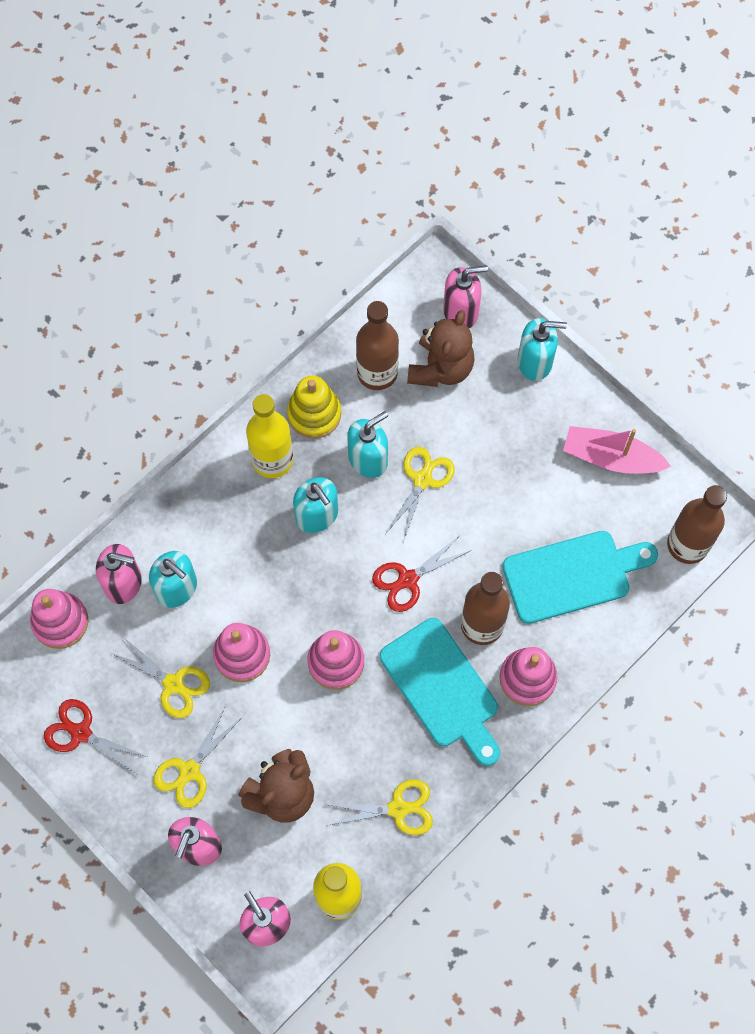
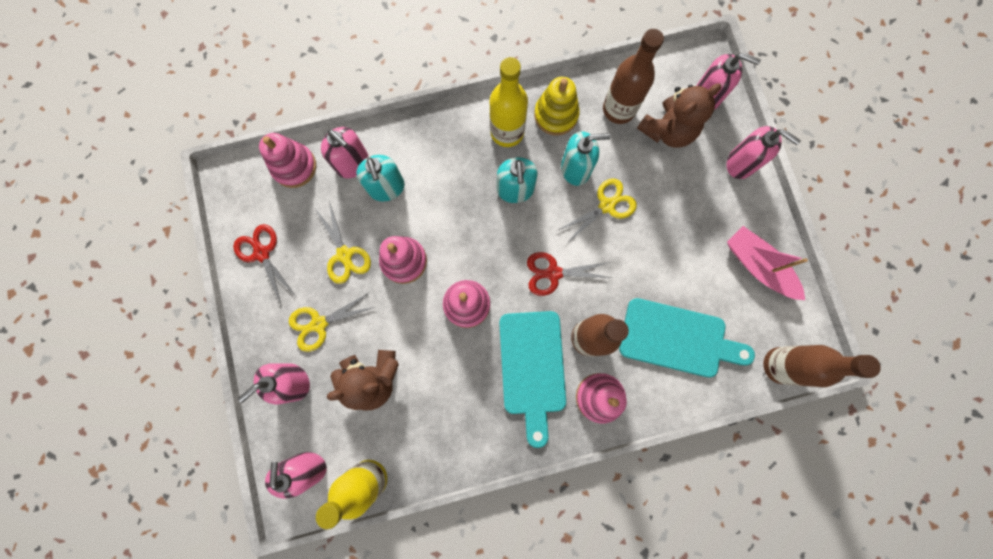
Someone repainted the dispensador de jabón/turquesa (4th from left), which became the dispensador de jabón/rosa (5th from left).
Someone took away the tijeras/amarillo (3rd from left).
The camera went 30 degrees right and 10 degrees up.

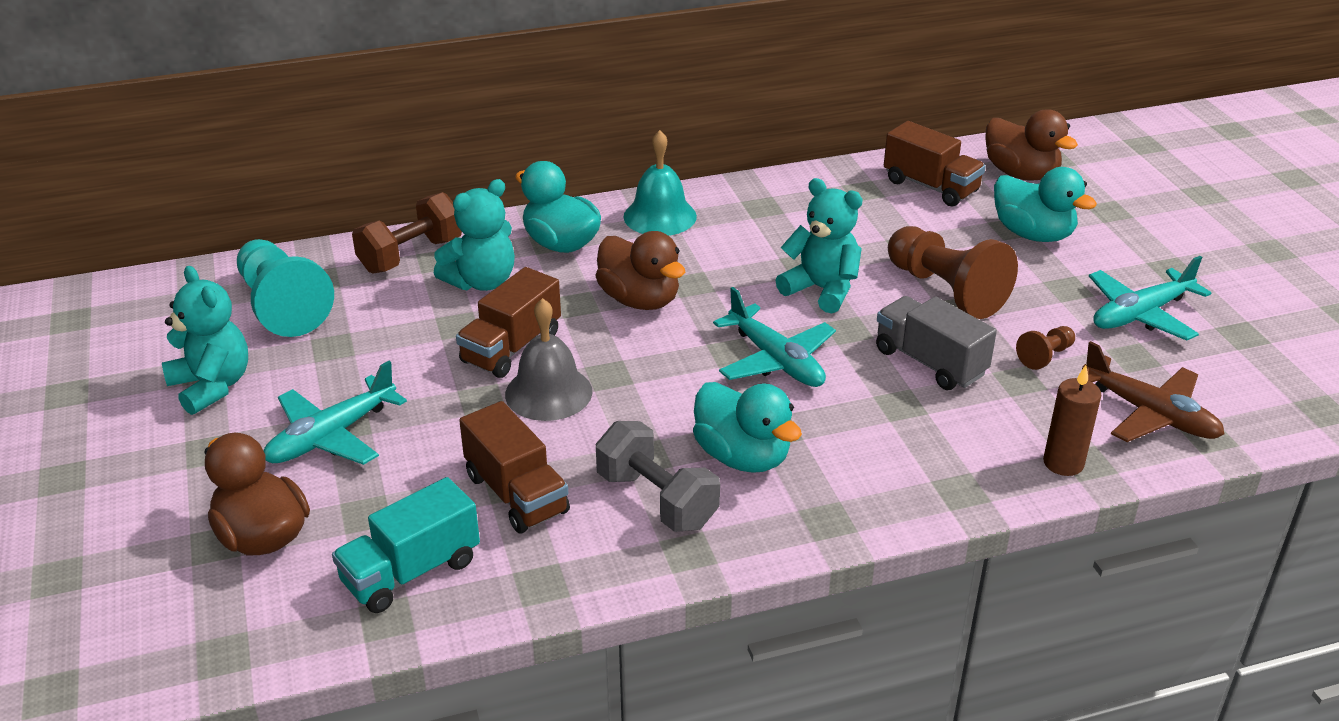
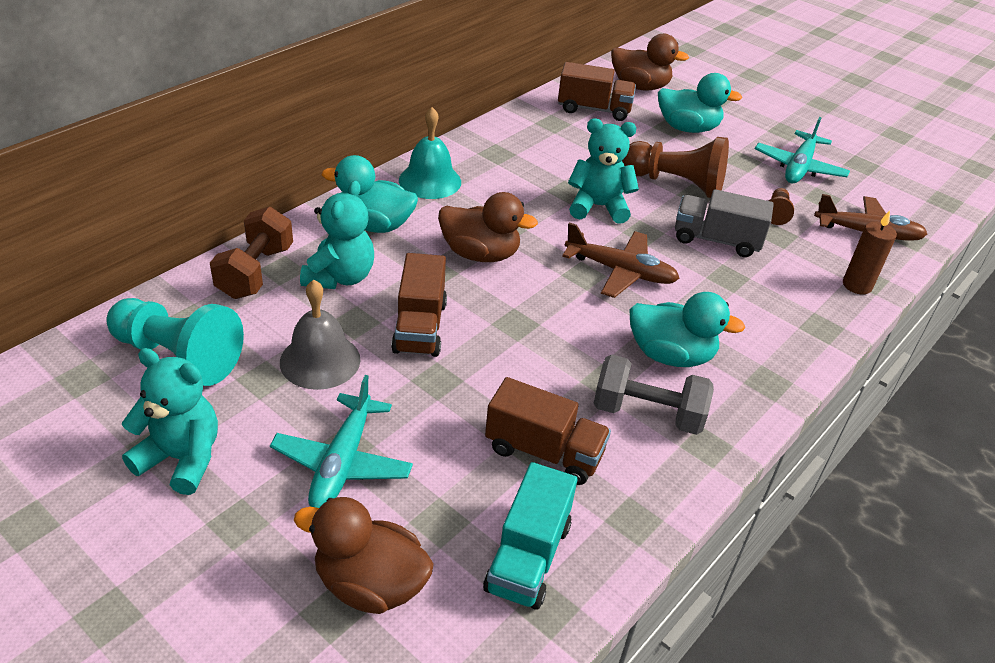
Someone carried the campana/gris.
Someone repainted the avión/turquesa (2nd from left), which became the avión/marrón (1st from left).
The camera went 35 degrees left and 5 degrees up.

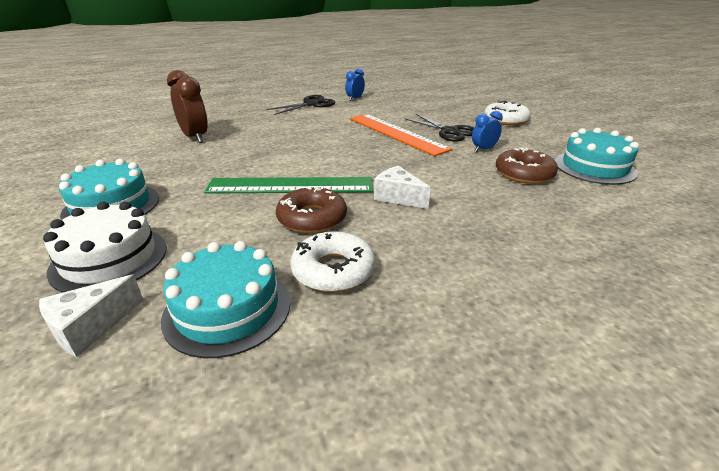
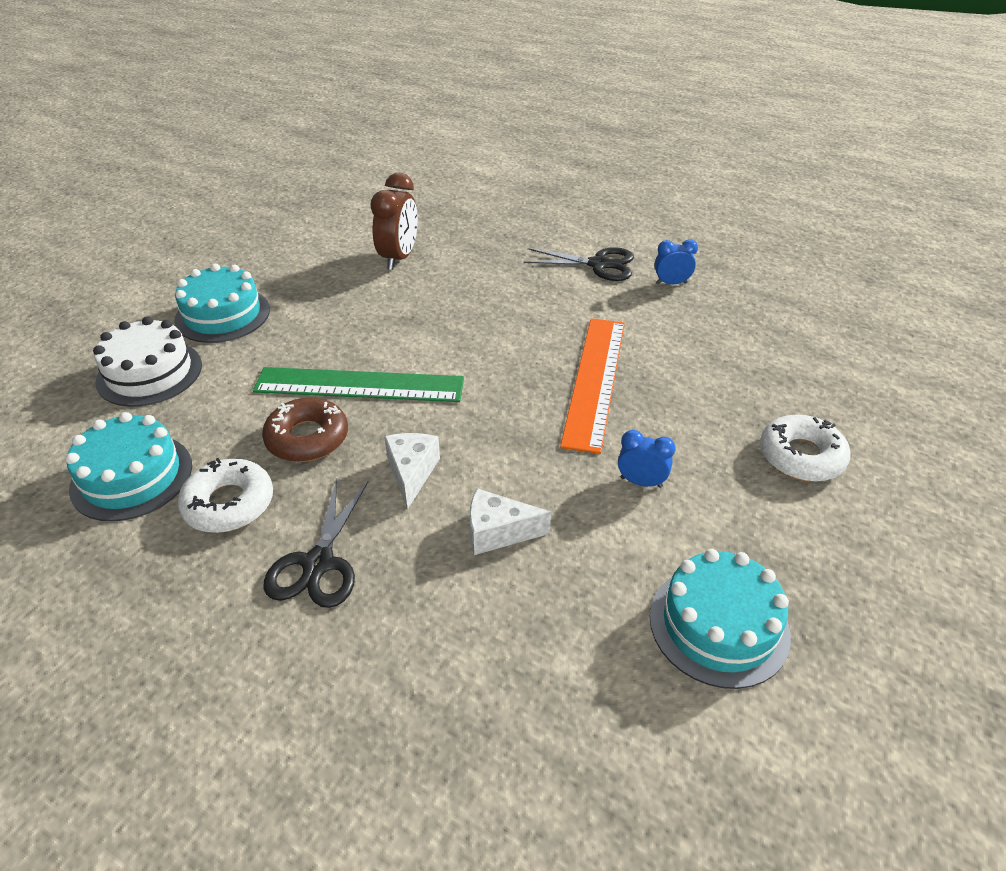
Someone rotated the regla/verde by 45 degrees counterclockwise.
Someone carried the tijeras/negro (2nd from left in the first image).
Someone carried the queso/blanco (1st from left in the first image).
Someone took away the rosquilla/marrón (2nd from left).
The camera went 50 degrees right and 10 degrees up.

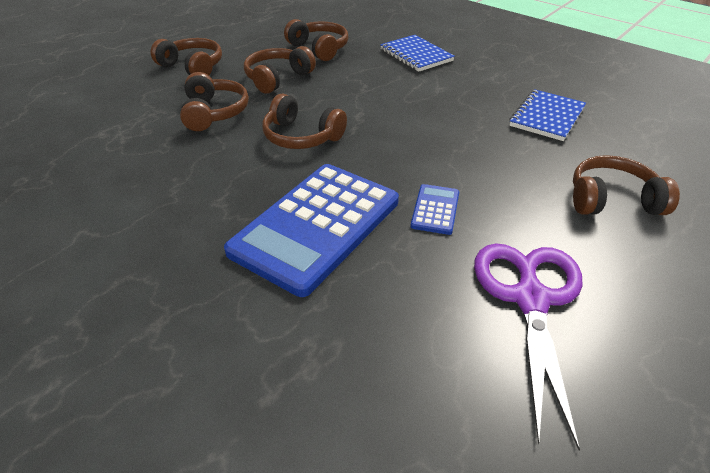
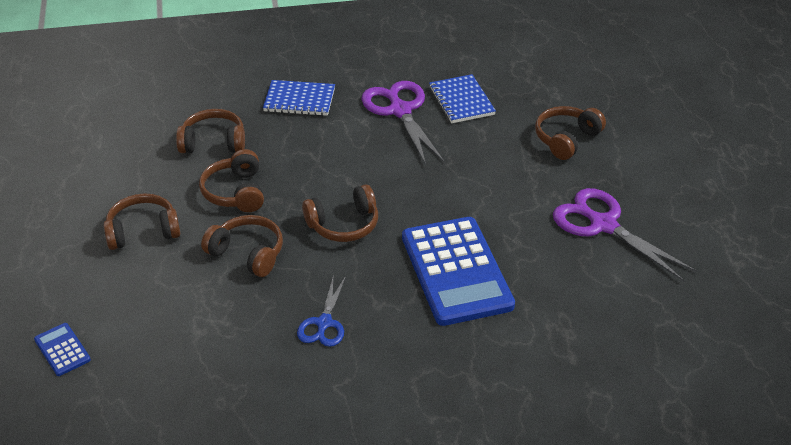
Someone carried the calculadora/azul (2nd from left in the first image).
Someone put down the tijeras/azul.
Someone put down the tijeras/morado (1st from left).
The camera went 50 degrees left and 0 degrees up.

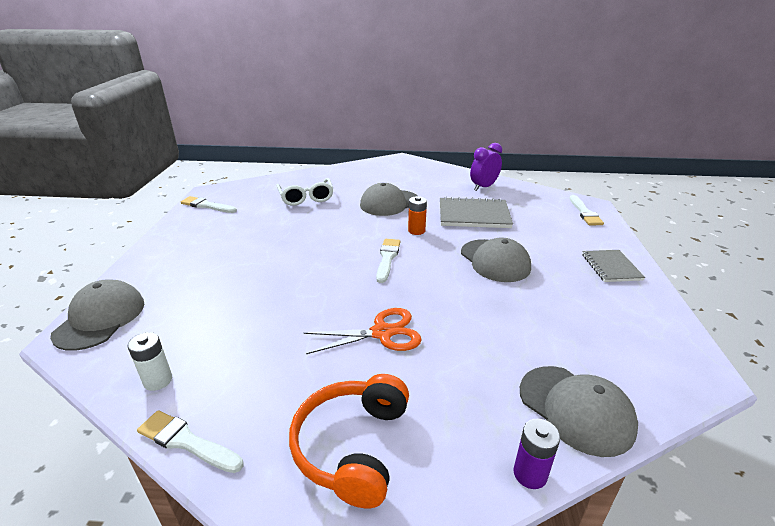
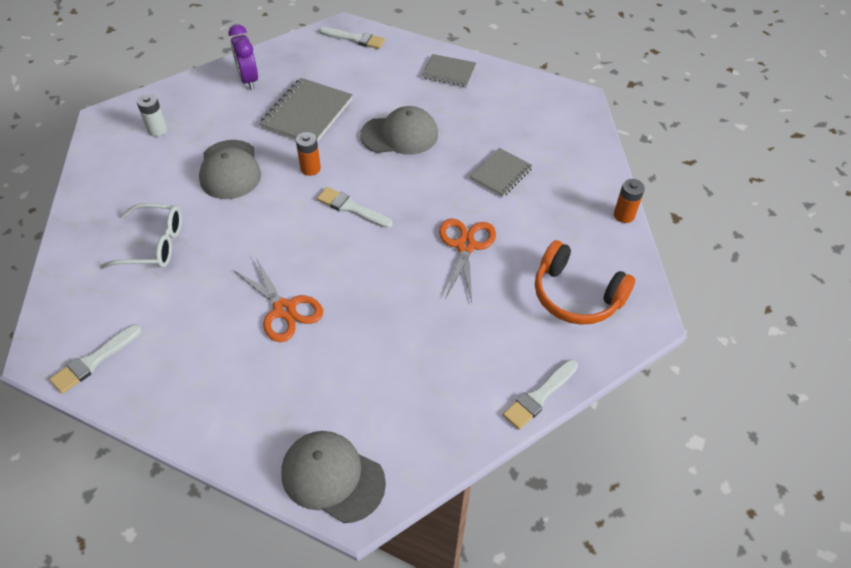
Someone carried the pila/blanco.
Someone put down the tijeras/naranja (1st from left).
Someone put down the cuaderno/gris (3rd from left).
Someone repainted the pila/morado, which became the pila/naranja (2nd from left).
Someone took away the gorra/gris (4th from left).
The camera went 70 degrees left and 20 degrees up.

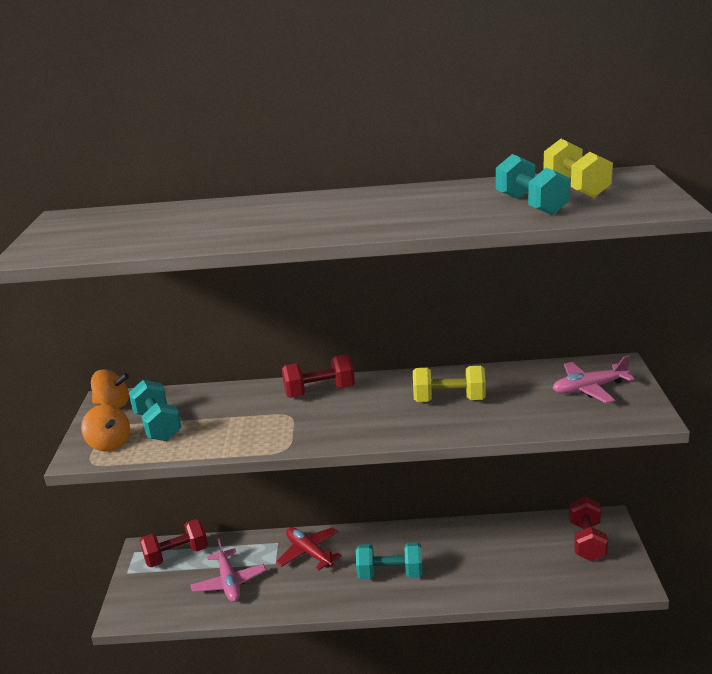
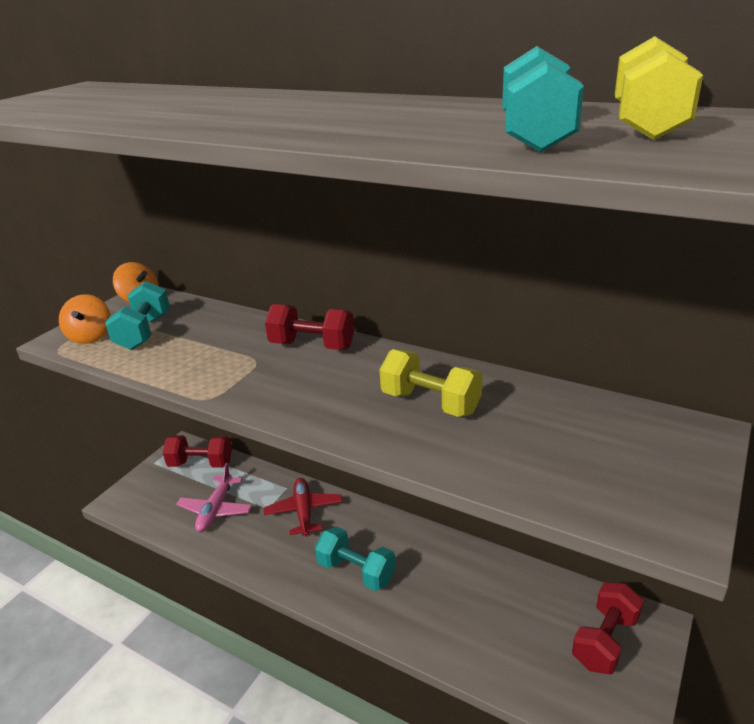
Someone took away the avión/rosa (2nd from left).
The camera went 30 degrees right and 5 degrees up.

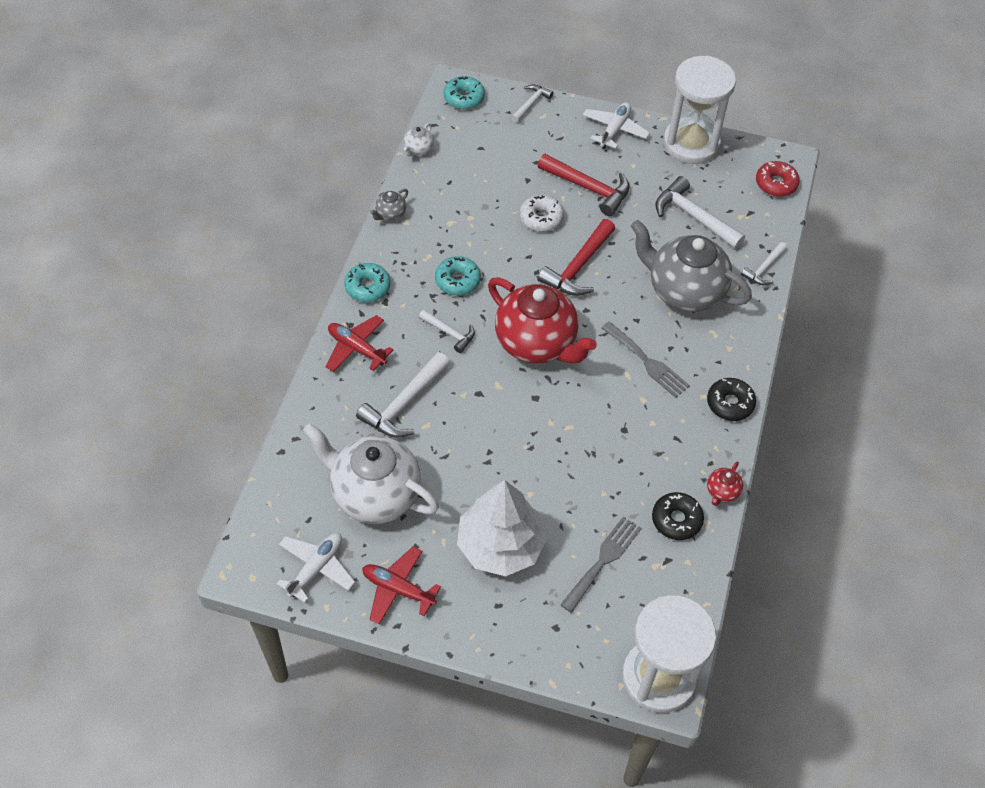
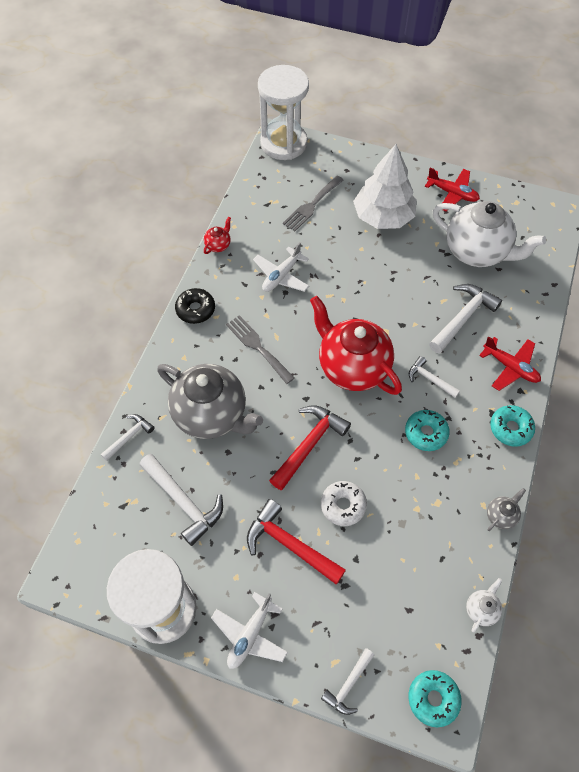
Someone carried the avión/blanco (1st from left in the first image).
Someone took away the rosquilla/negro (1st from left).
Someone took away the rosquilla/rojo.
The camera went 175 degrees left and 5 degrees up.

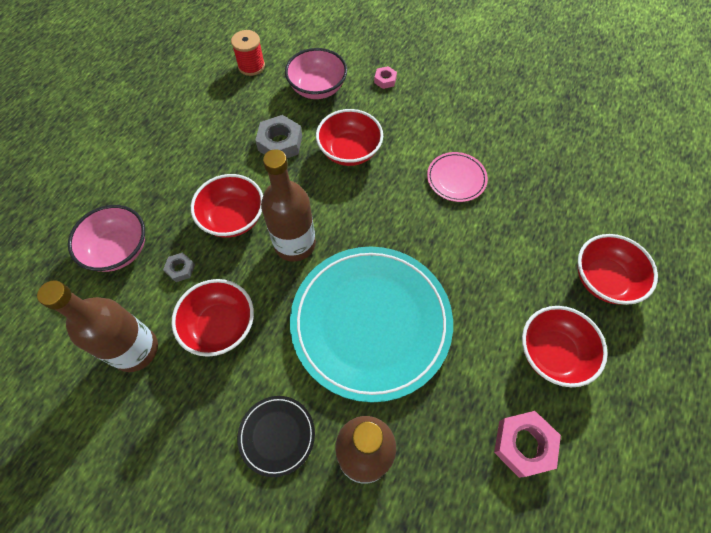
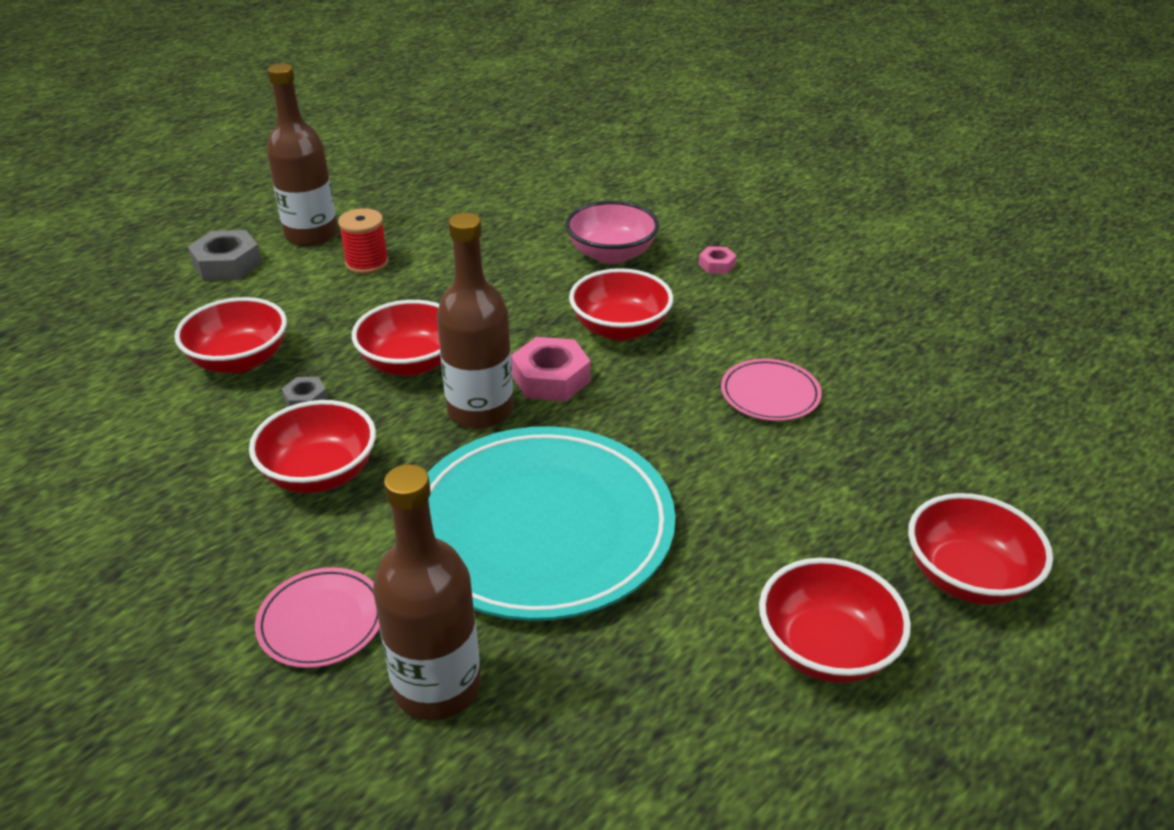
Someone repainted the cuenco/rosa (1st from left), which became the cuenco/rojo (1st from left).
Someone carried the tuerca/gris (2nd from left in the first image).
Someone repainted the plato/negro, which became the plato/rosa (1st from left).
Someone carried the botella/marrón (1st from left).
Someone carried the carrete/rojo.
Someone carried the tuerca/rosa (2nd from left in the first image).
The camera went 20 degrees right and 25 degrees down.

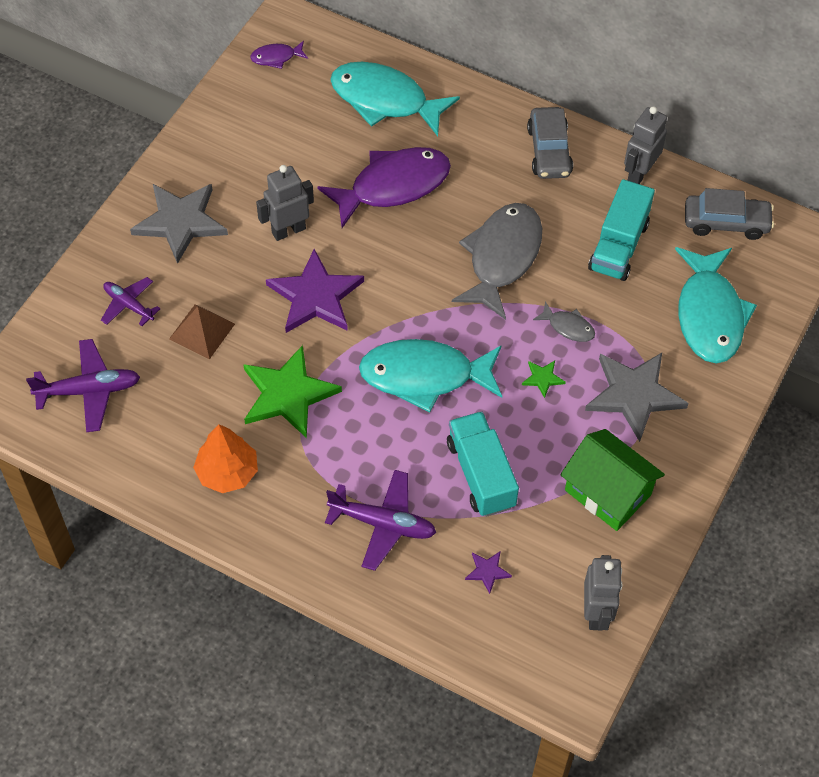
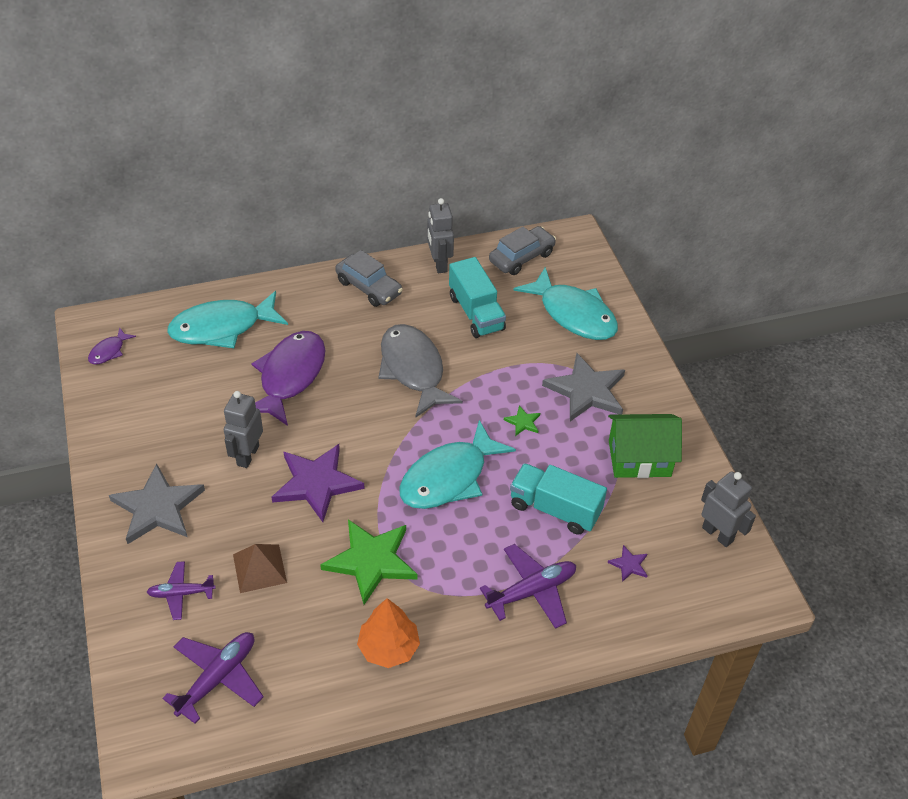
Someone took away the pez/gris (2nd from left).
The camera went 45 degrees left and 10 degrees down.

